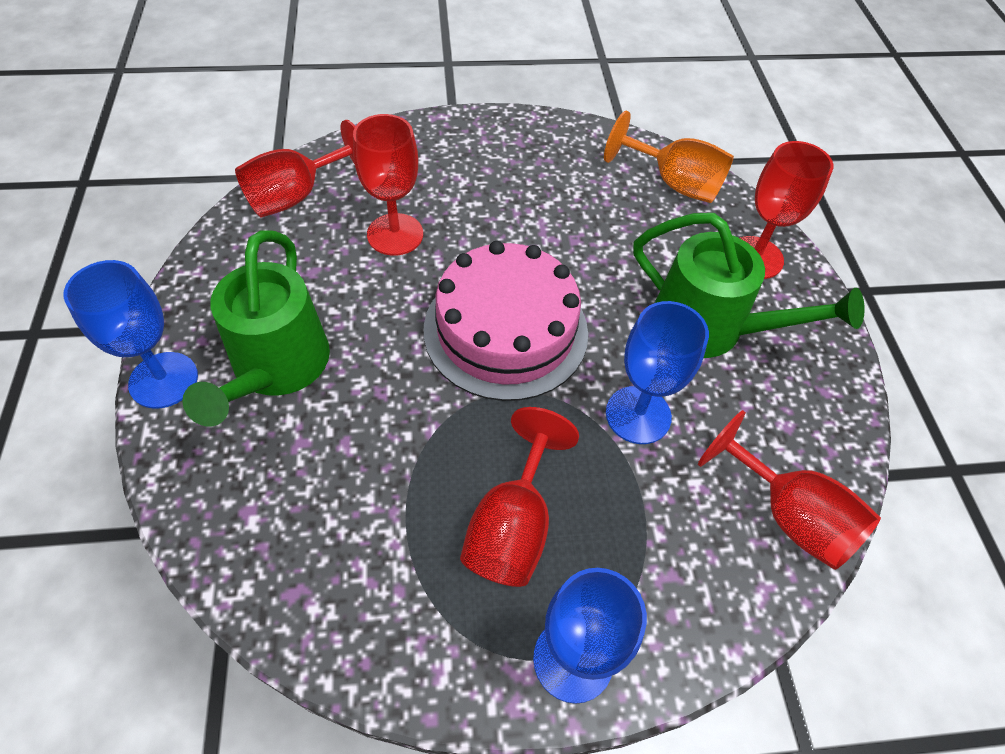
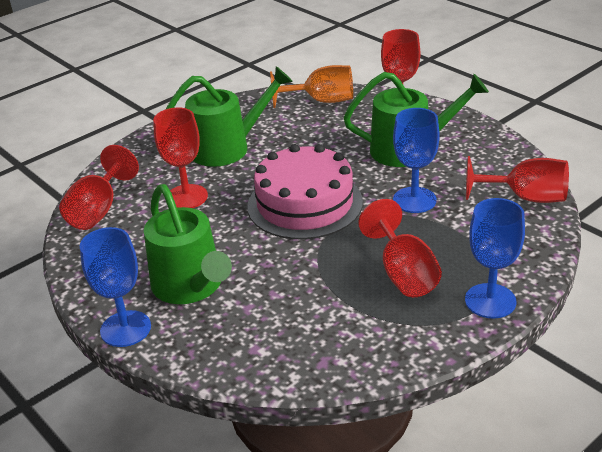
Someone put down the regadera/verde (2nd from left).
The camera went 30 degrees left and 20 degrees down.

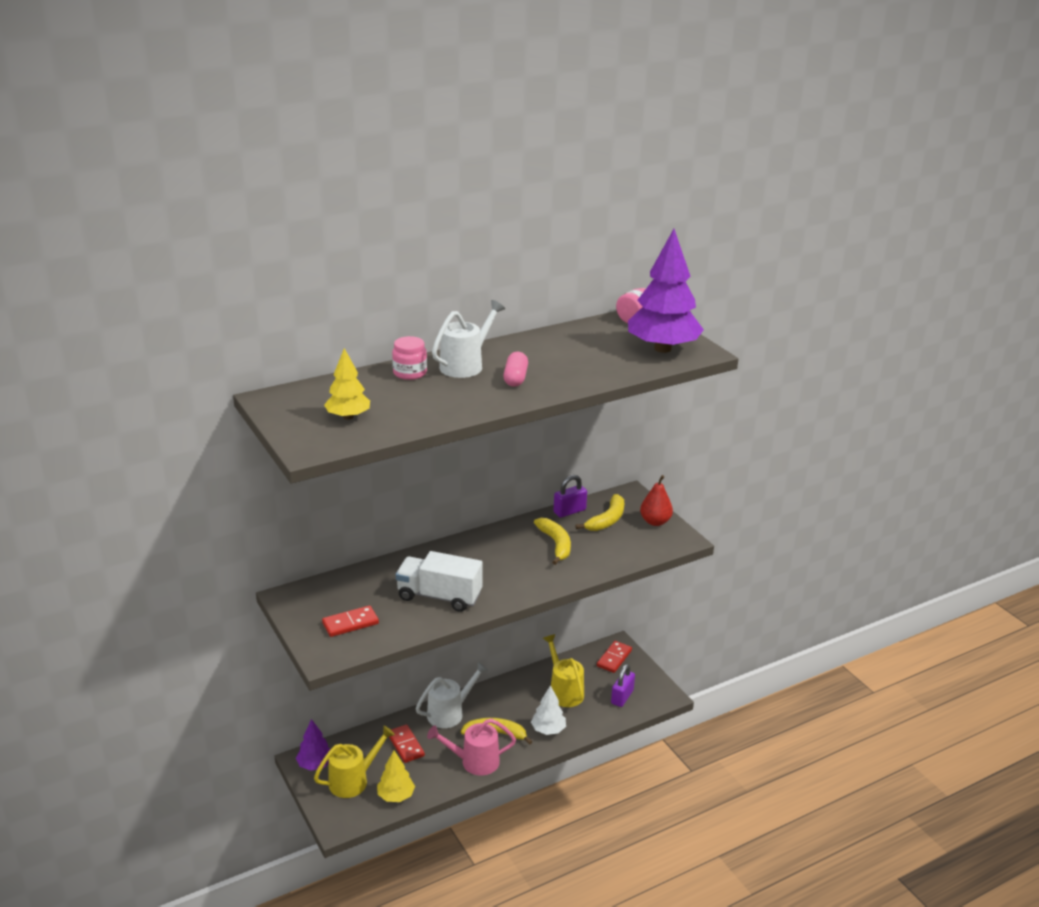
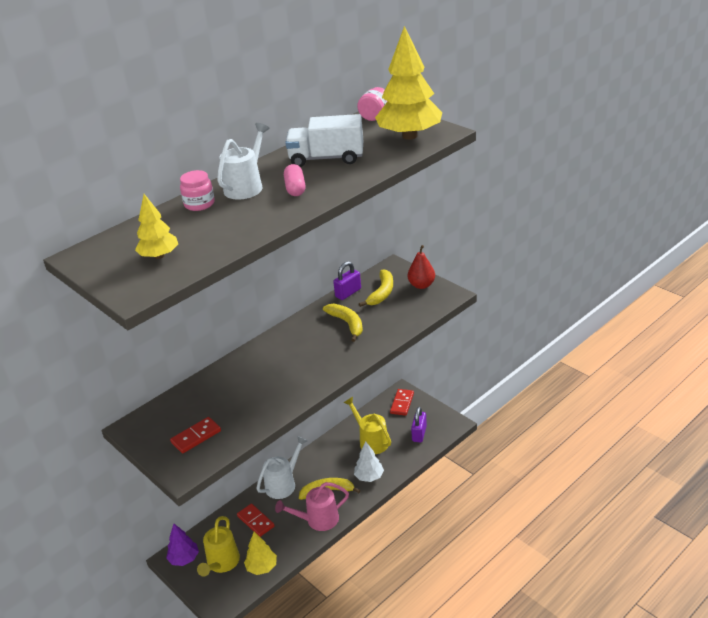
Someone rotated the regadera/amarillo (1st from left) by 150 degrees clockwise.
Someone carried the camión/blanco.
Someone repainted the árbol/morado (2nd from left), which became the árbol/amarillo (3rd from left).
The camera went 10 degrees left and 5 degrees up.

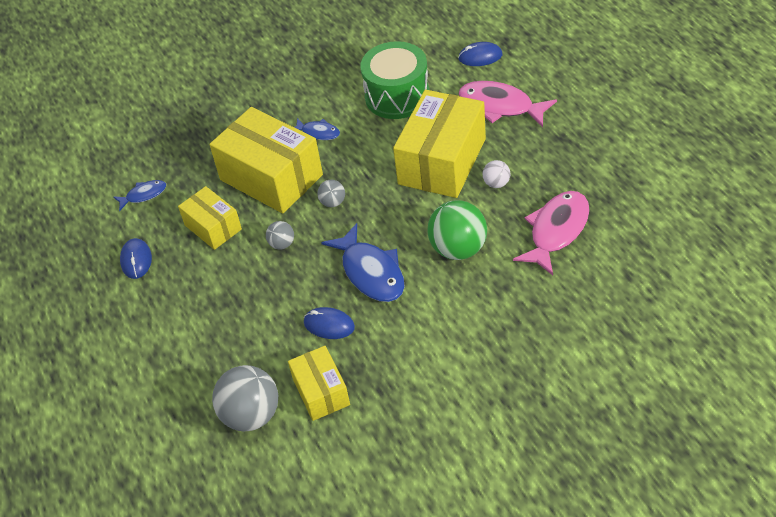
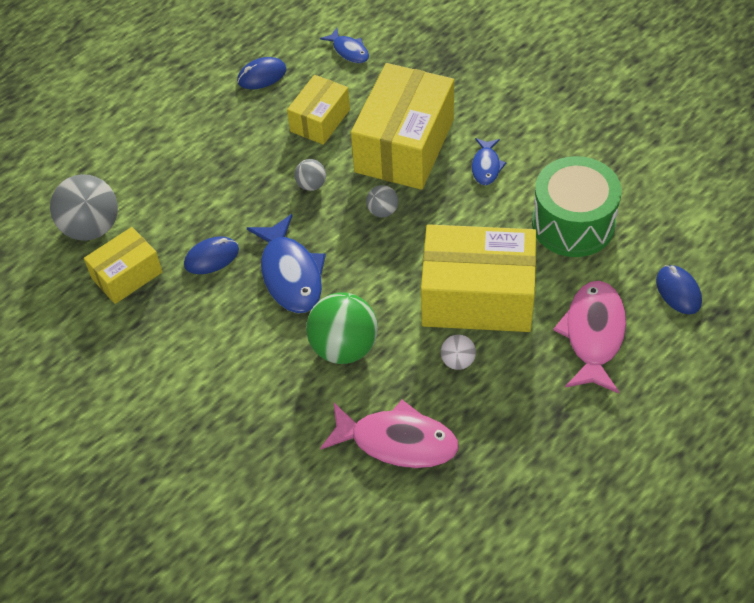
Someone rotated the ratón/azul (2nd from left in the first image) by 60 degrees clockwise.
Someone rotated the pez/azul (3rd from left in the first image) by 60 degrees counterclockwise.
The camera went 70 degrees right and 5 degrees up.

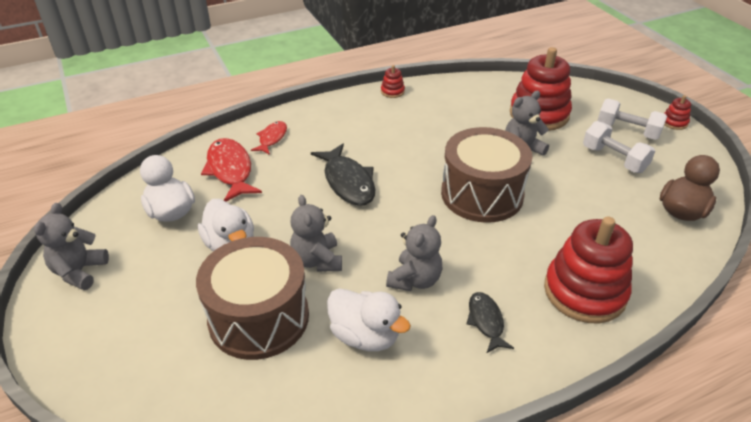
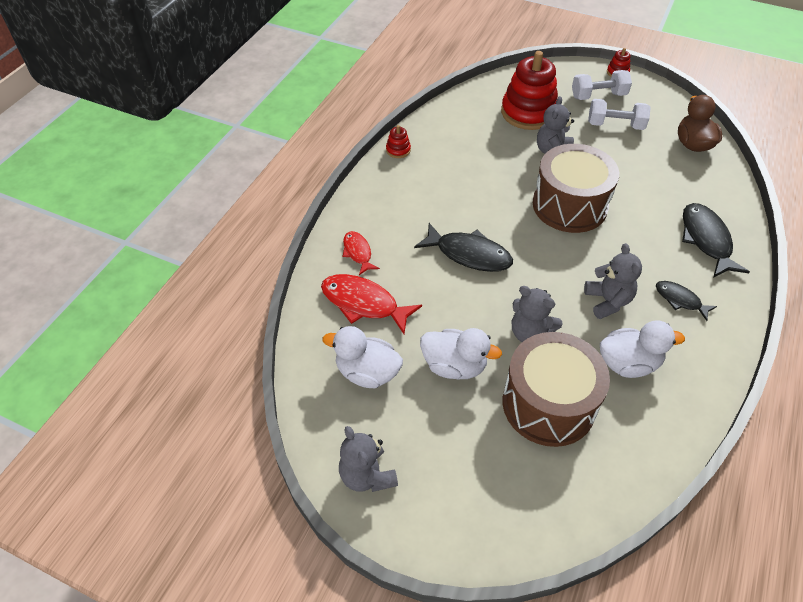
Someone swapped the juguete apilable/rojo (3rd from left) for the pez/negro (3rd from left).
The camera went 40 degrees left and 10 degrees up.

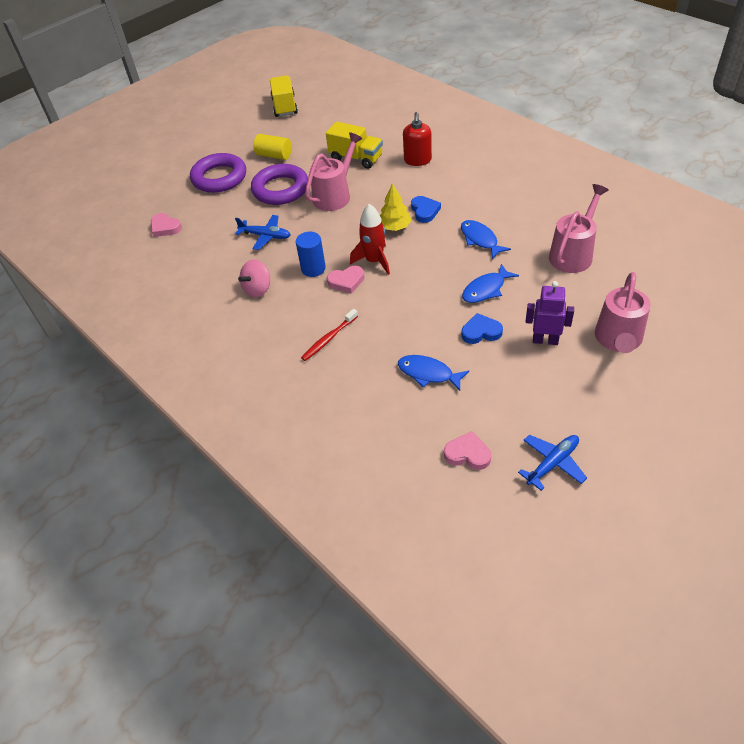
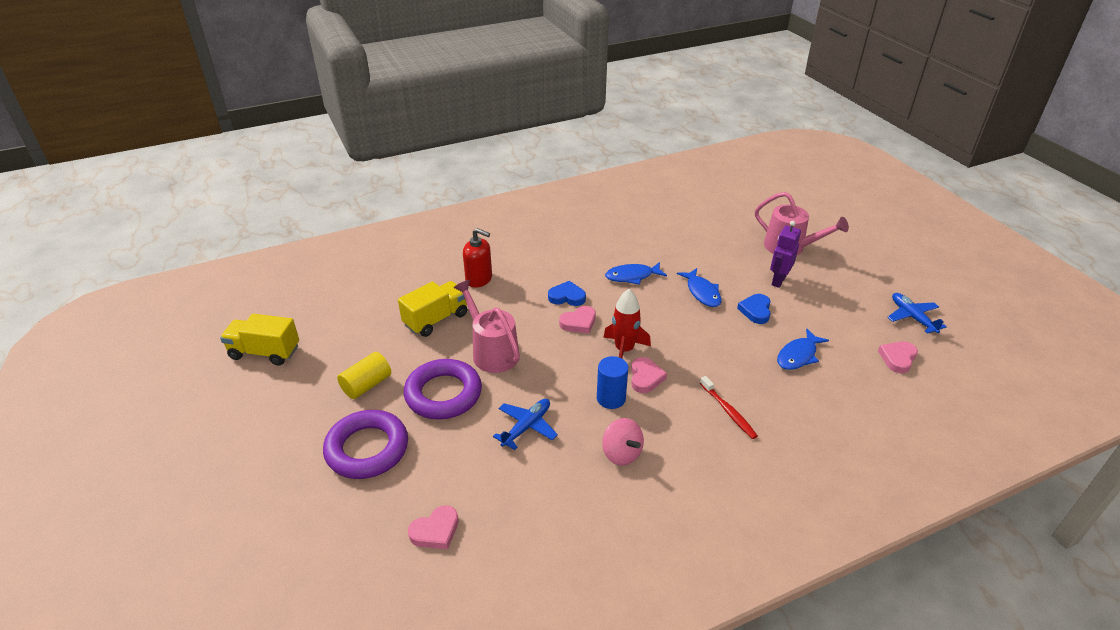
Someone swapped the árbol/amarillo for the corazón/rosa (2nd from left).
Someone took away the regadera/rosa (2nd from left).
The camera went 75 degrees left and 10 degrees down.

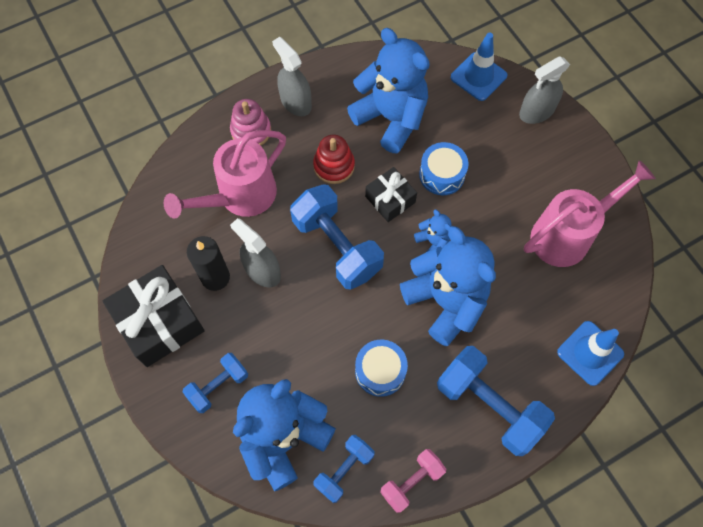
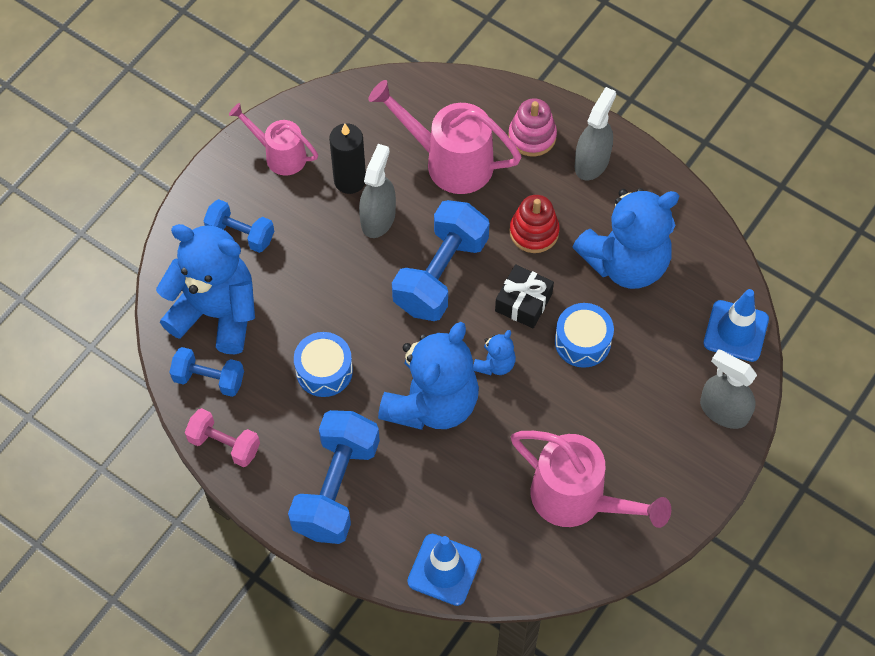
Someone swapped the regalo/negro (1st from left) for the regadera/rosa (1st from left).
Someone rotated the osito/azul (2nd from left in the first image) by 45 degrees clockwise.
The camera went 65 degrees right and 5 degrees down.

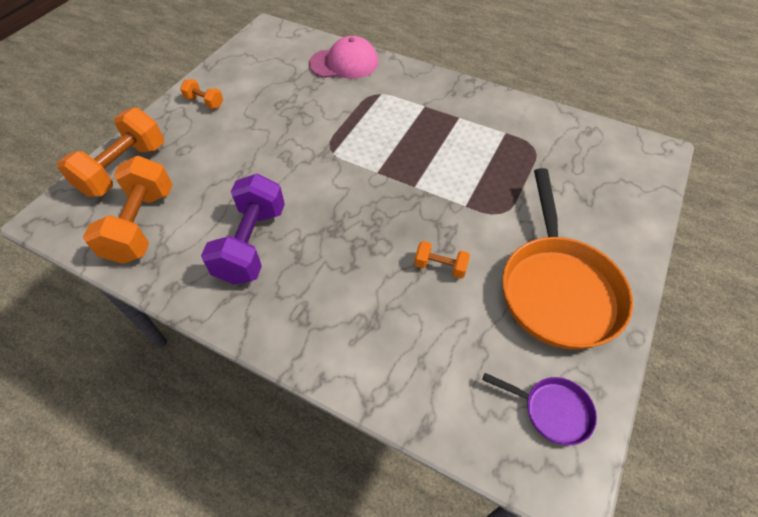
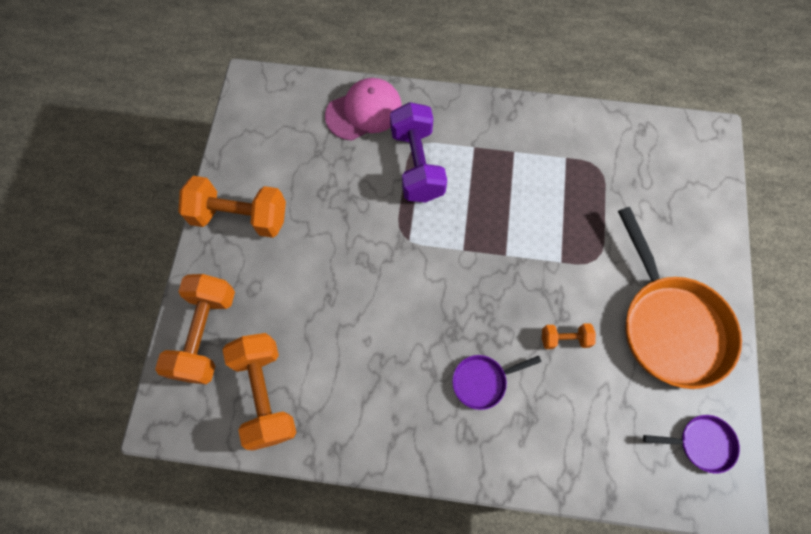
Someone scaled the mancuerna/naranja (3rd from left in the first image) by 2.07.
Someone carried the mancuerna/morado.
Someone put down the sartén/morado (1st from left).
The camera went 20 degrees left and 15 degrees up.

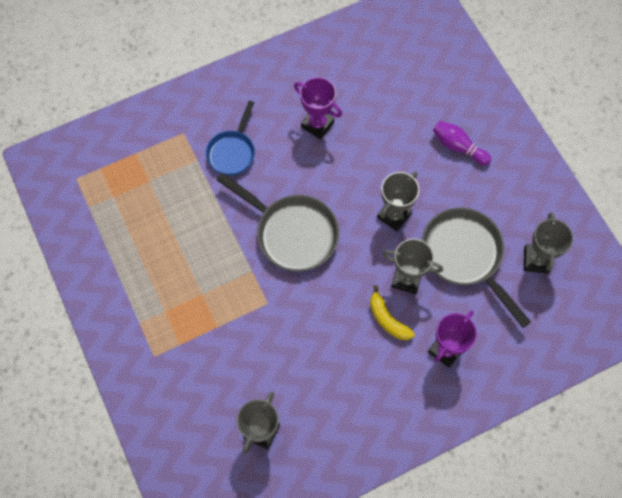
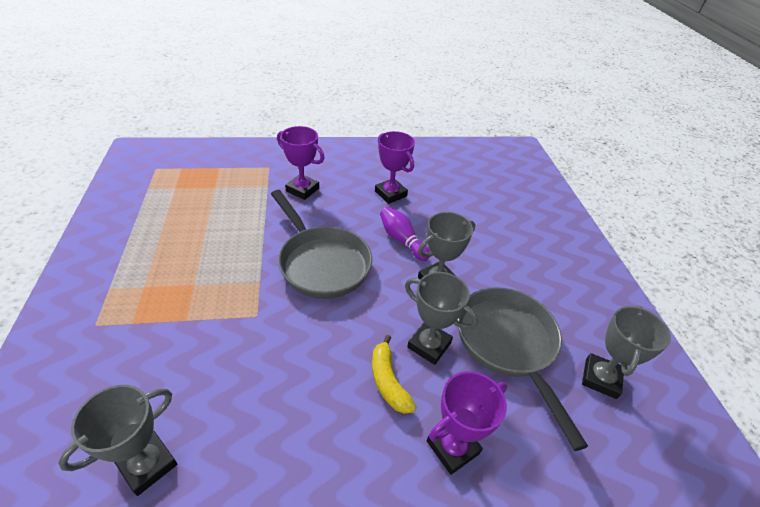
Someone swapped the sartén/azul for the trofeo/morado (1st from left).
Someone carried the bolo/morado.
The camera went 15 degrees right and 25 degrees down.

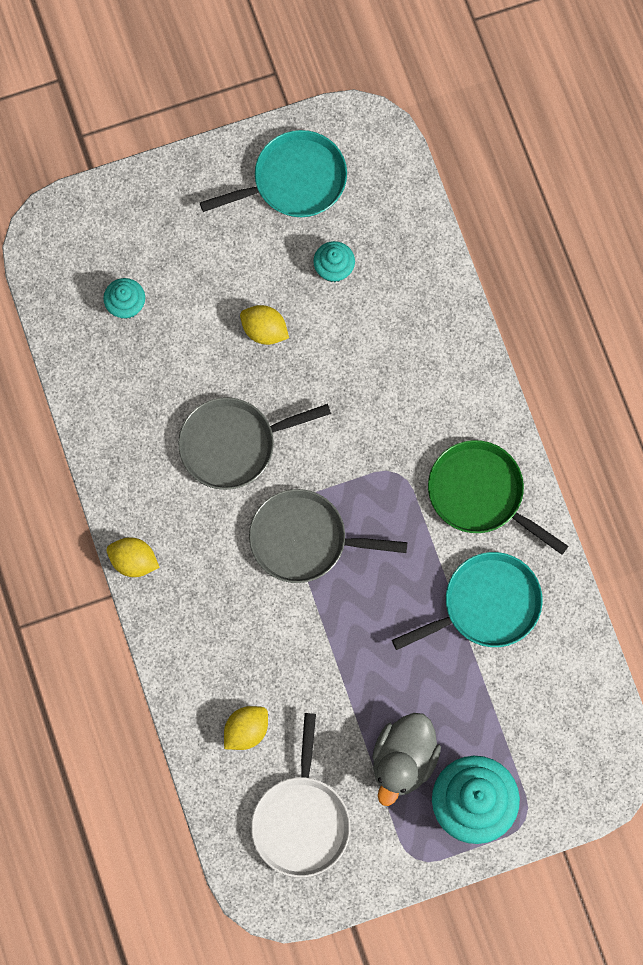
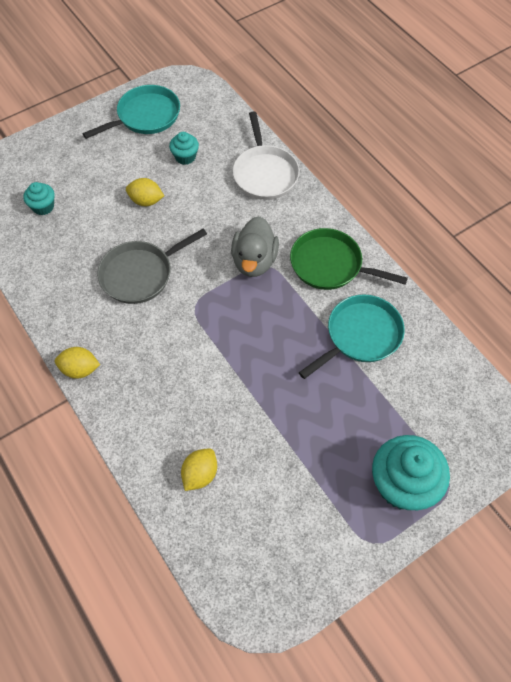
Someone carried the pato/gris.
Someone carried the sartén/blanco.
Someone took away the sartén/gris (2nd from left).
The camera went 15 degrees left and 15 degrees down.

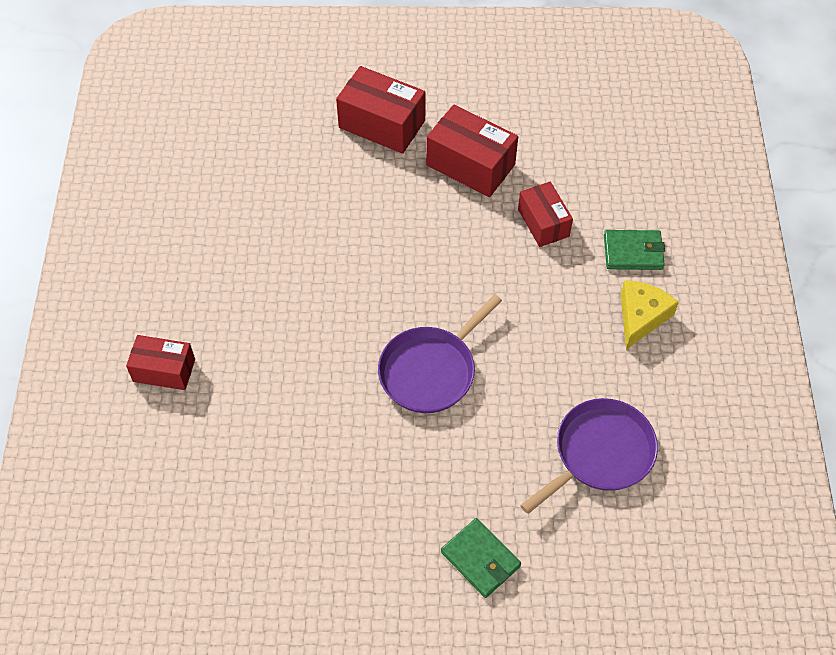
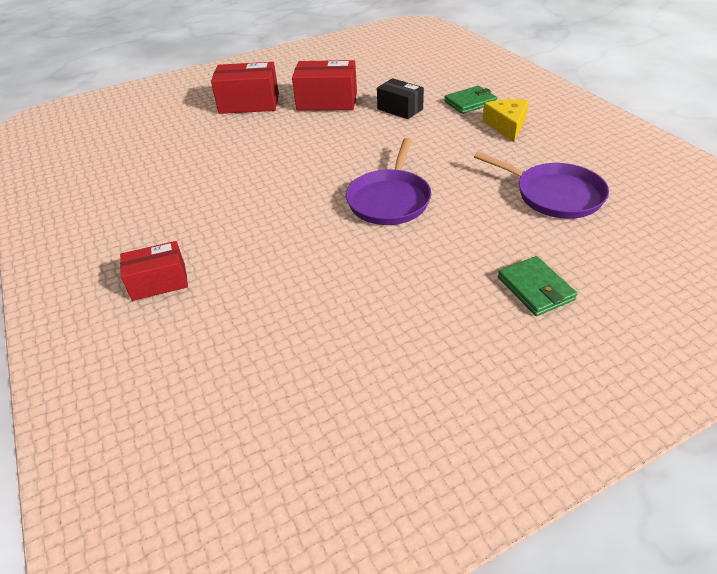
Someone repainted the caja/rojo (4th from left), which became the caja/negro.
Someone rotated the sartén/morado (2nd from left) by 105 degrees clockwise.
Someone rotated the cartera/verde (1st from left in the first image) by 45 degrees clockwise.
The camera went 25 degrees left and 15 degrees down.

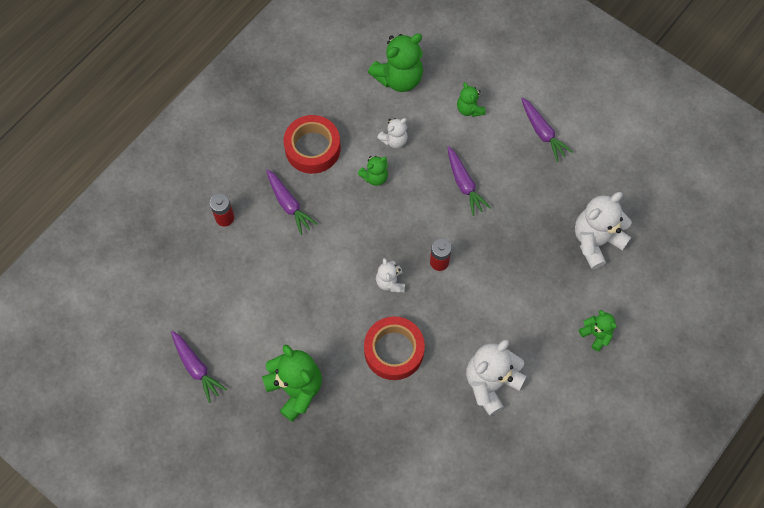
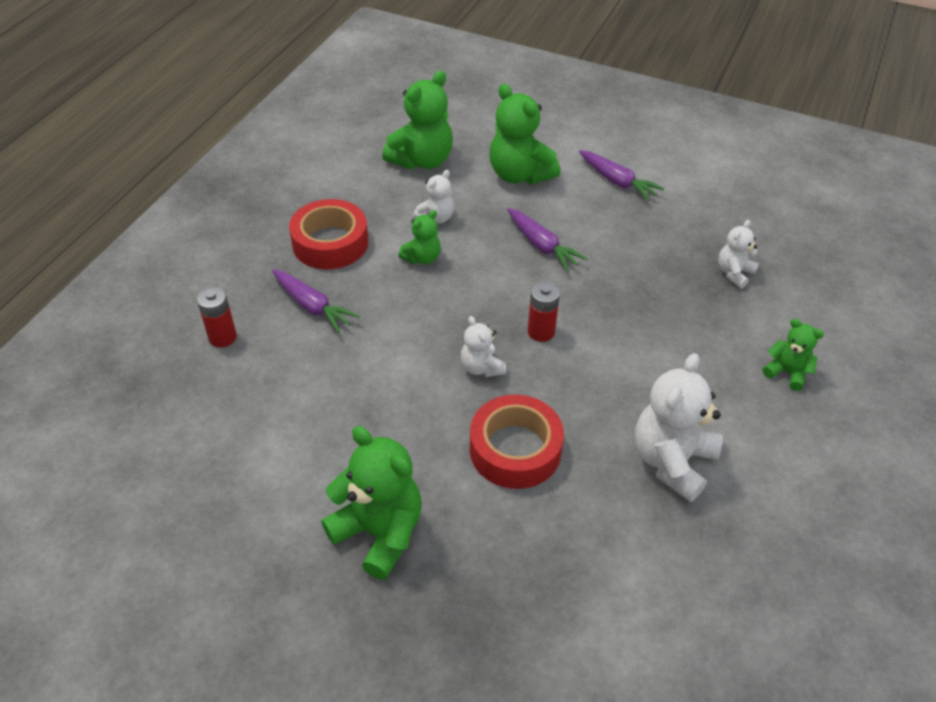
Someone scaled the osito/verde (4th from left) by 1.84.
Someone scaled the osito/blanco (4th from left) by 0.54.
Someone took away the zanahoria/morado (1st from left).
The camera went 15 degrees left and 20 degrees down.

